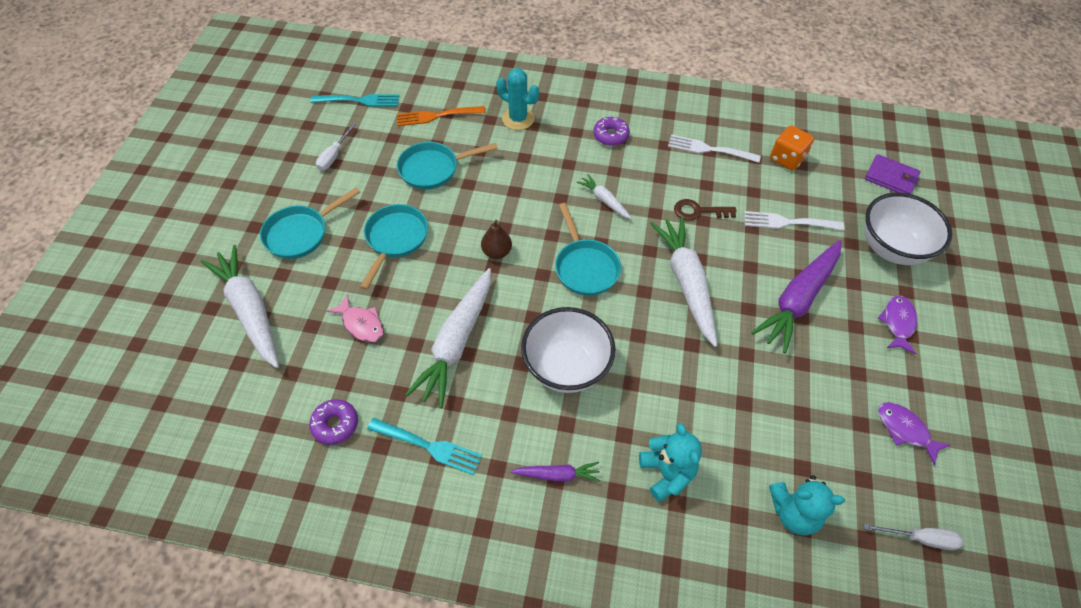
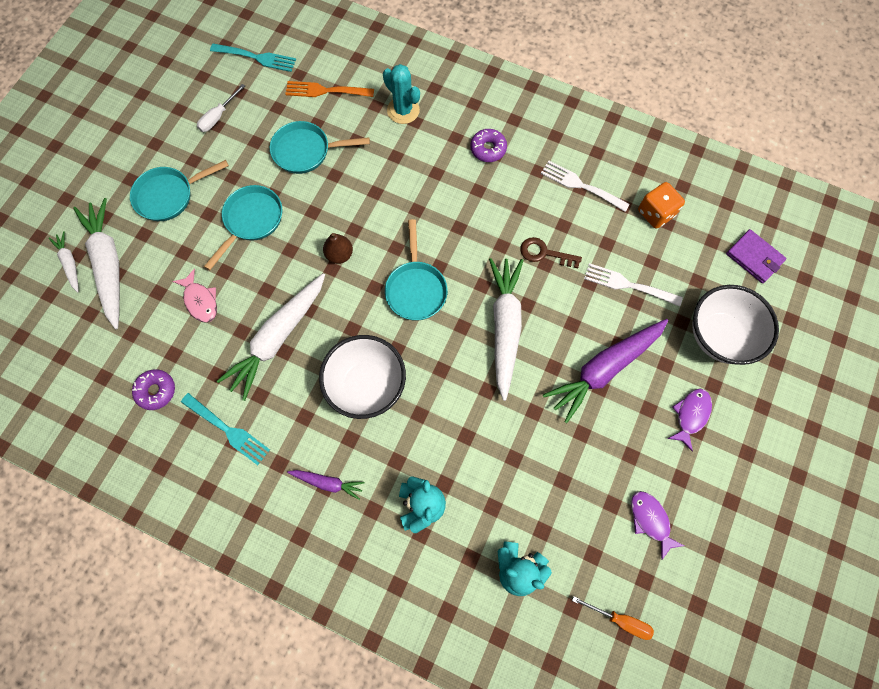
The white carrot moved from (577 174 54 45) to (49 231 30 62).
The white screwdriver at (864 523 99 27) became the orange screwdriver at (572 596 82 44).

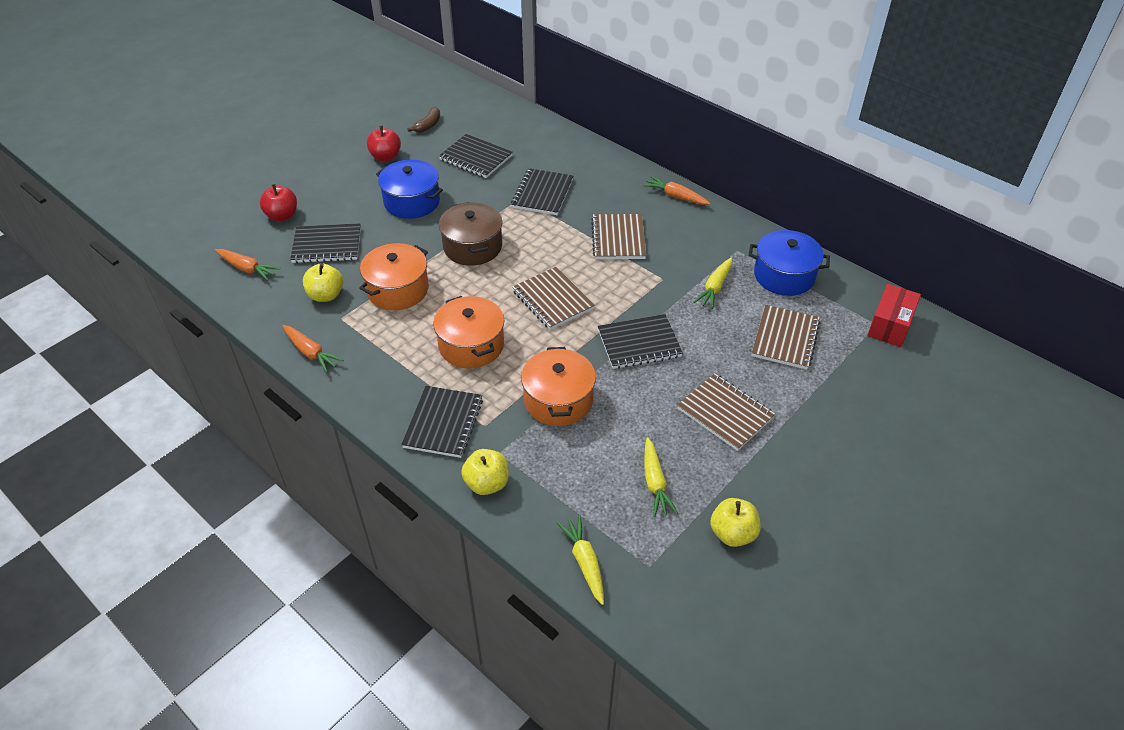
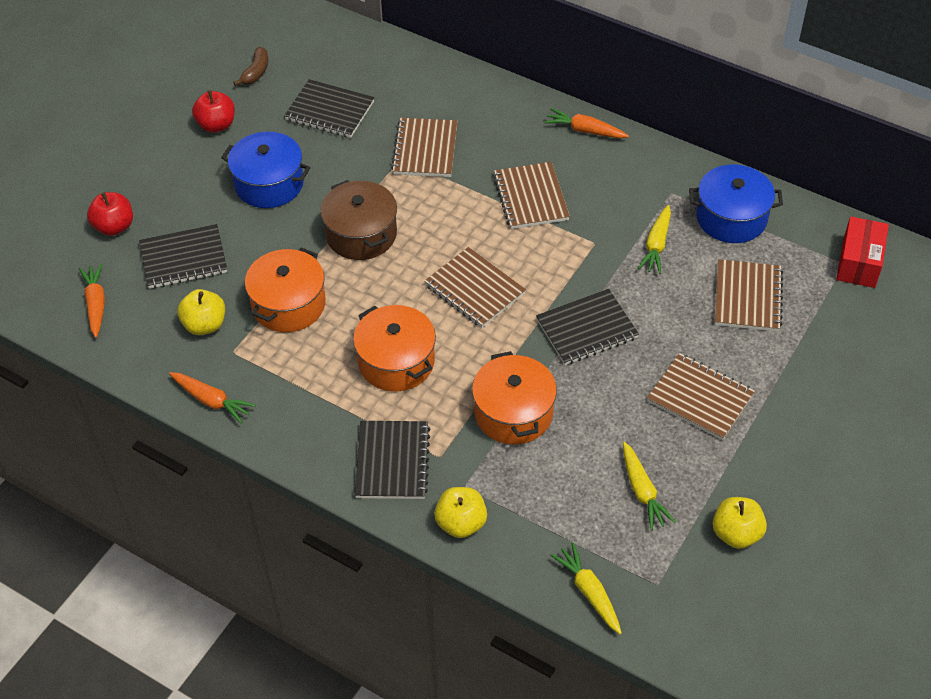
The black notebook at (511 168 62 47) became the brown notebook at (391 118 66 59).
The orange carrot at (215 249 65 32) turned 120 degrees counterclockwise.

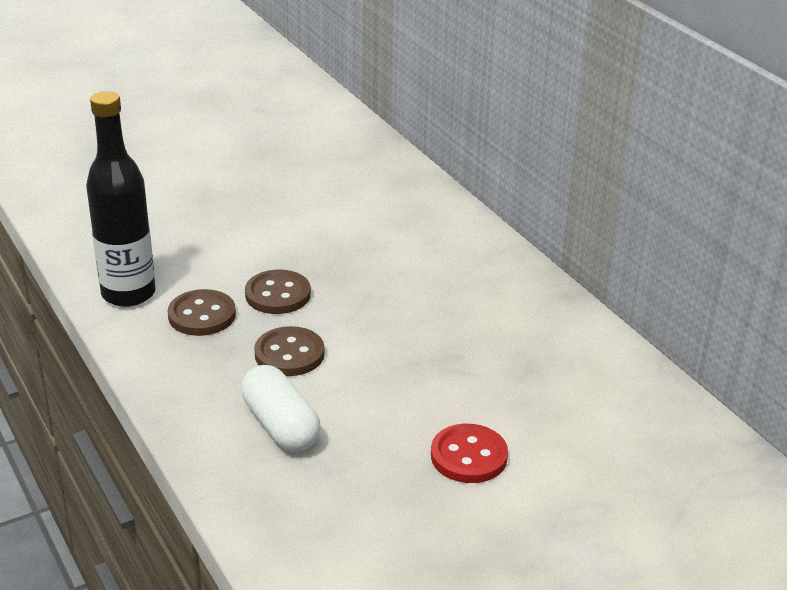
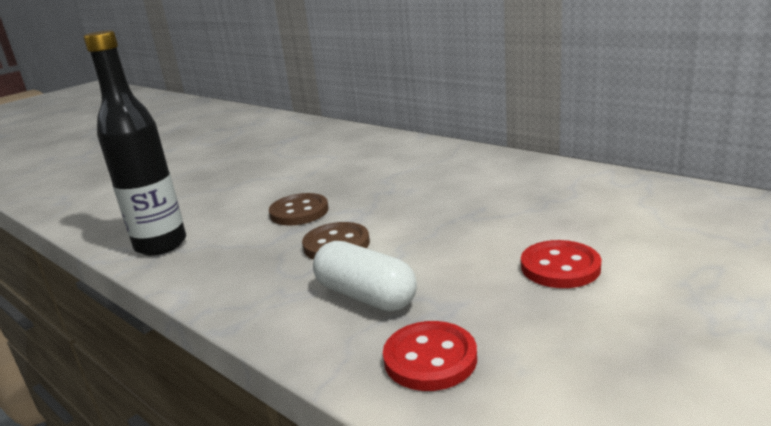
The brown button at (168 289 68 47) disappeared.
The red button at (383 321 94 70) appeared.

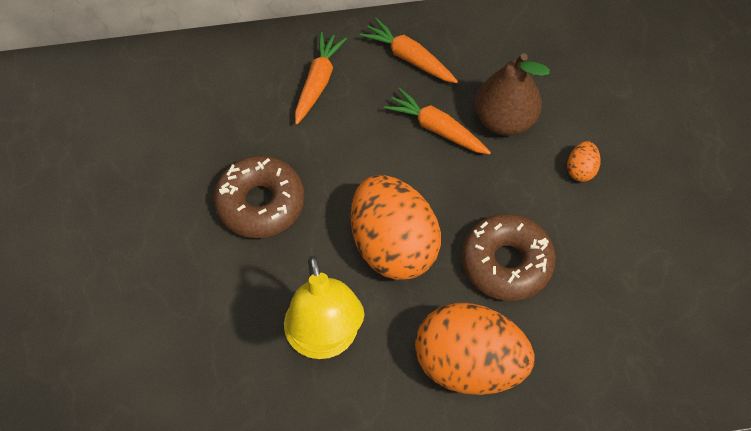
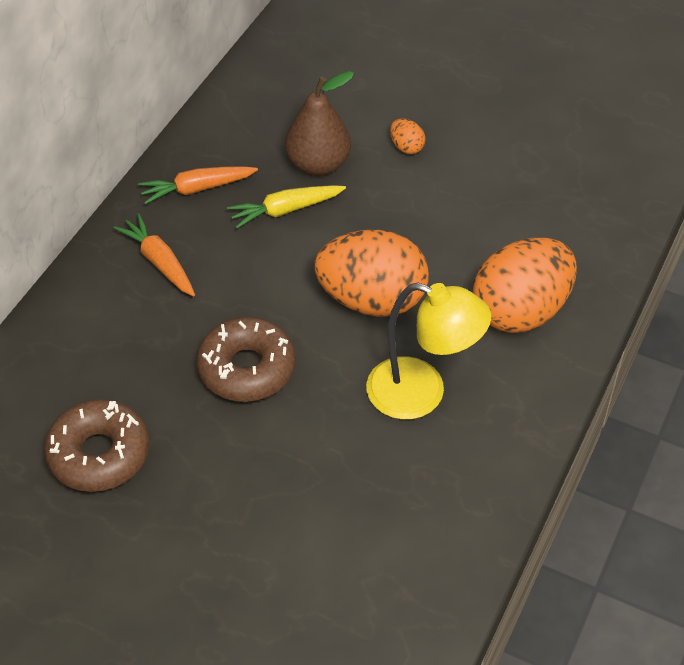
The orange carrot at (384 88 107 67) became the yellow carrot at (227 185 119 44).
The brown donut moved from (462 214 94 87) to (44 399 105 93).

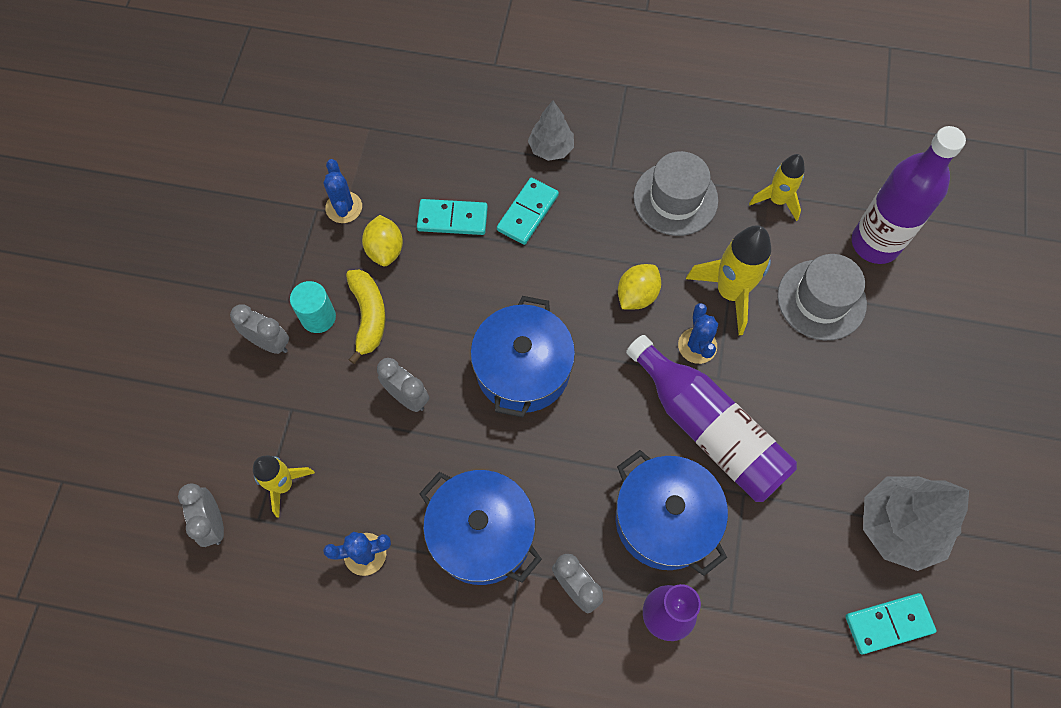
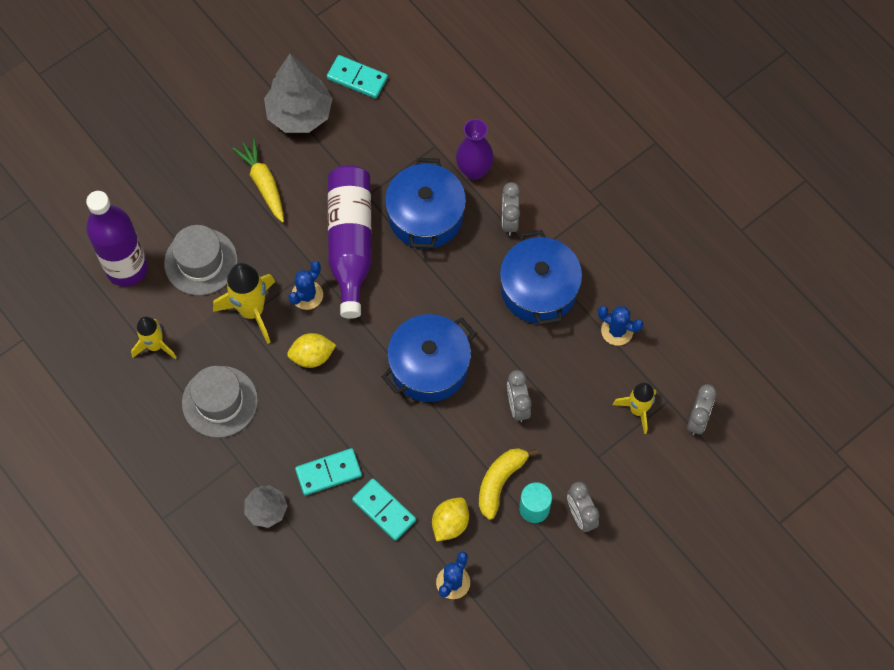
The yellow carrot at (232 138 52 85) appeared.

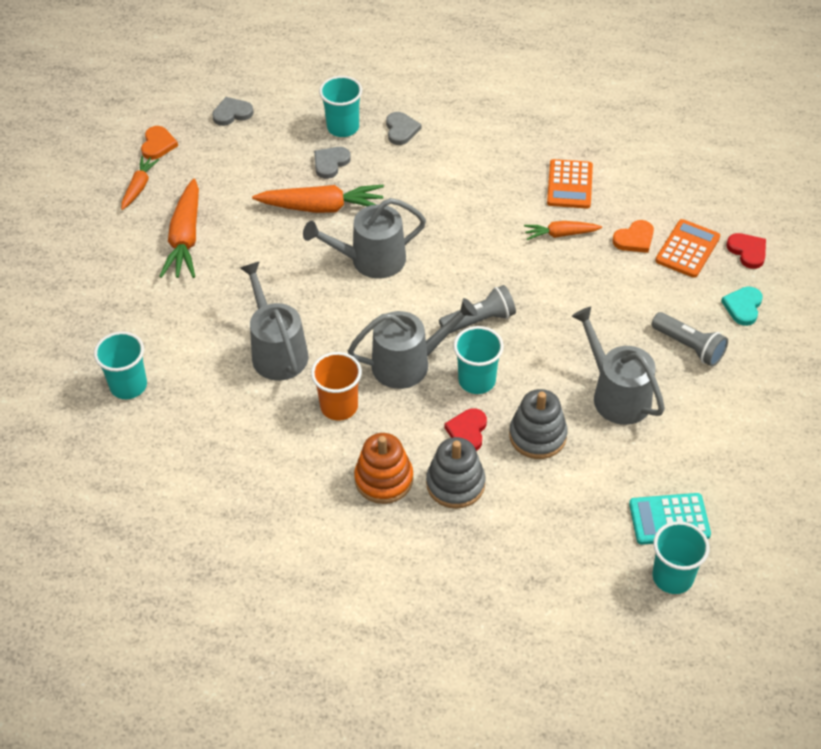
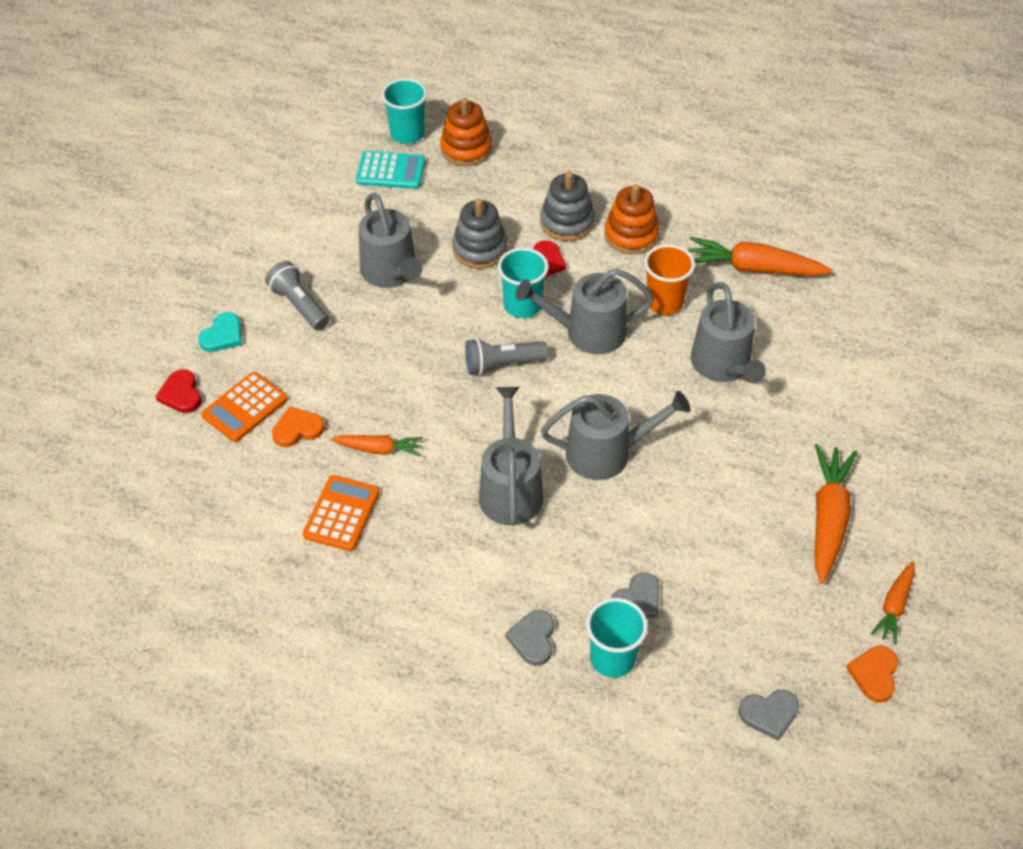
The orange carrot moved from (252 185 132 28) to (688 237 144 39).
The turquoise cup at (94 331 53 68) disappeared.
The orange stacking toy at (440 98 52 68) appeared.
The grey watering can at (479 387 64 139) appeared.

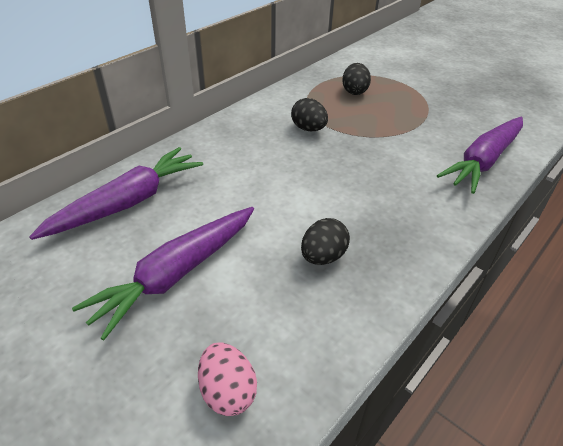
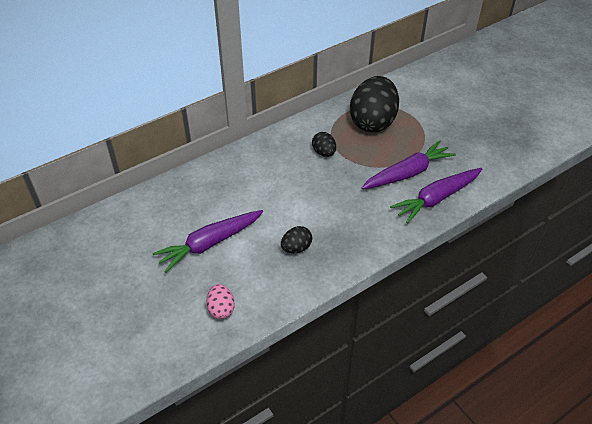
The black egg at (342 63 29 32) changed to 2.20 times the size.
The purple carrot moved from (29 147 174 93) to (361 140 95 49).

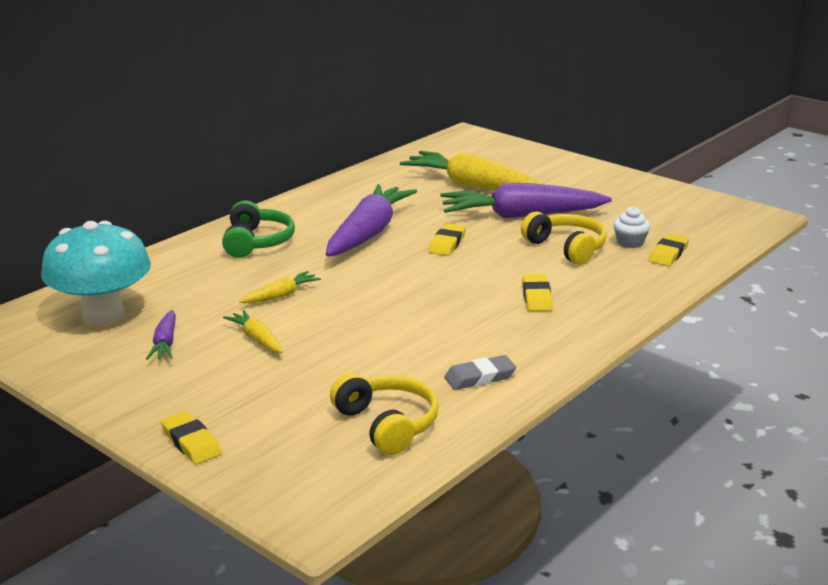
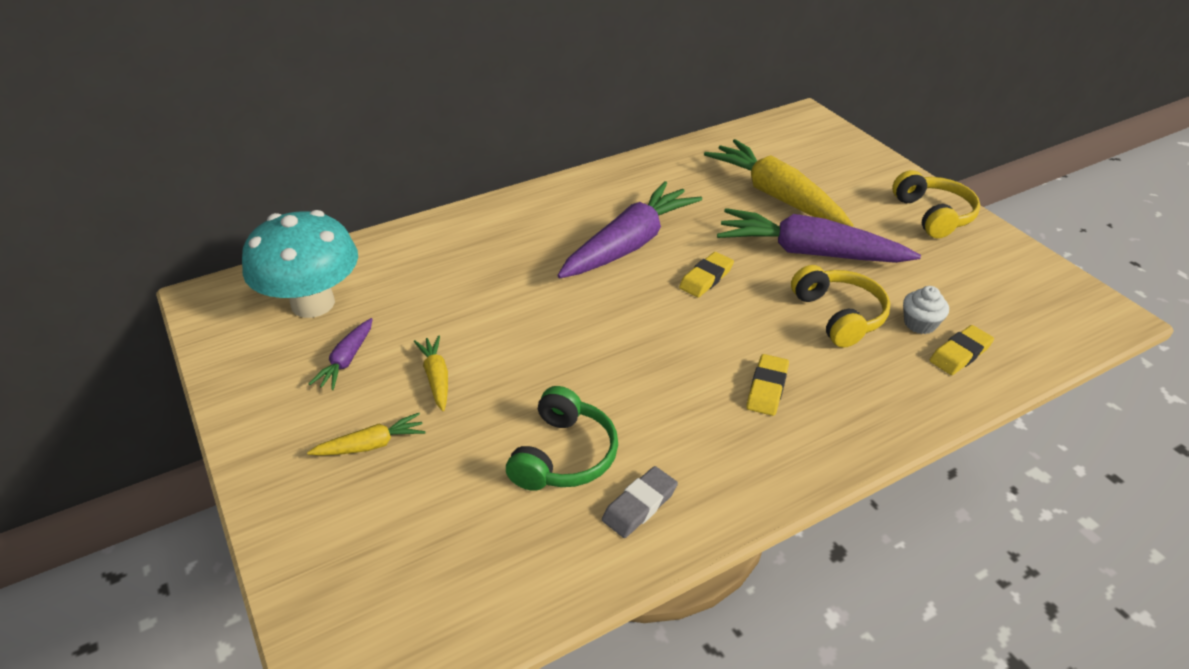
The green headphones moved from (222 201 73 57) to (506 386 112 105).
The yellow carrot moved from (239 271 82 32) to (307 413 119 43).
The grey eraser at (444 355 72 35) turned 45 degrees counterclockwise.
The yellow headphones moved from (330 373 109 82) to (892 170 88 68).
The yellow eraser at (161 411 61 53) disappeared.

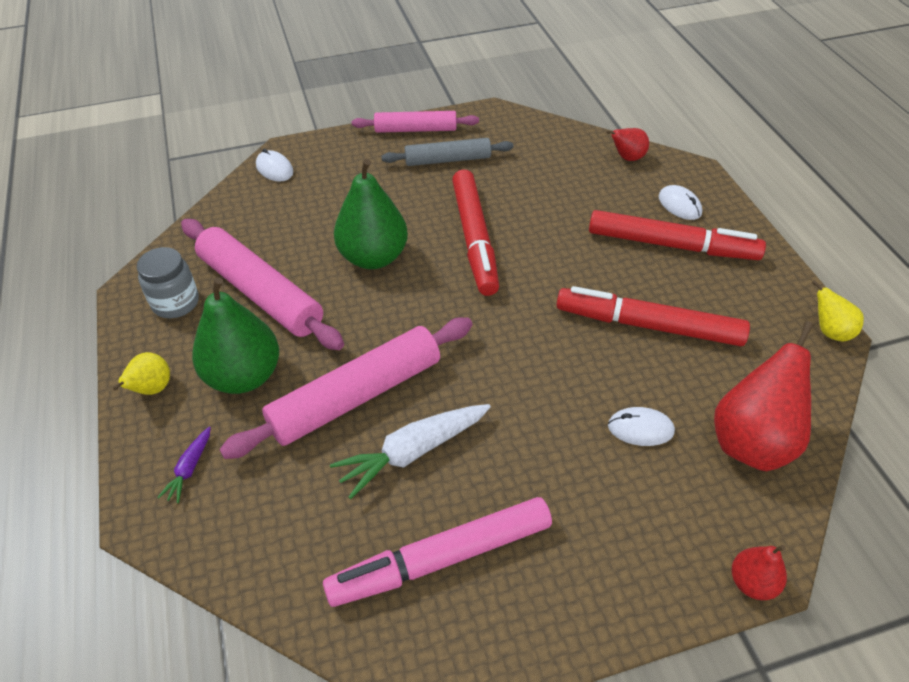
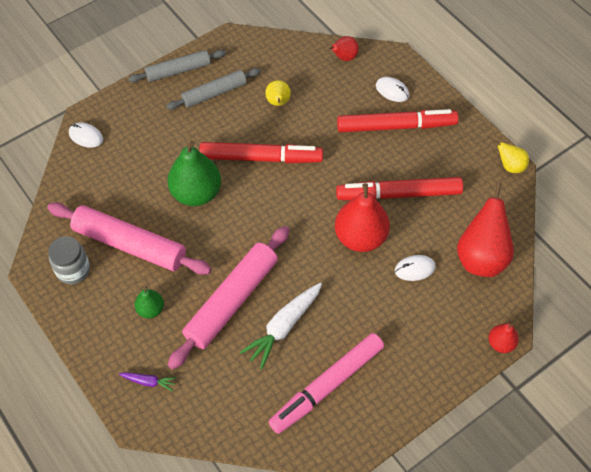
The pink rolling pin at (352 111 127 22) became the grey rolling pin at (128 50 98 32).
The red marker at (452 170 47 126) turned 60 degrees counterclockwise.
The green pear at (192 277 87 117) changed to 0.51 times the size.
The yellow pear moved from (113 352 57 43) to (265 80 26 26).
The purple carrot at (157 426 54 77) turned 75 degrees counterclockwise.
The red pear at (335 183 55 69) appeared.

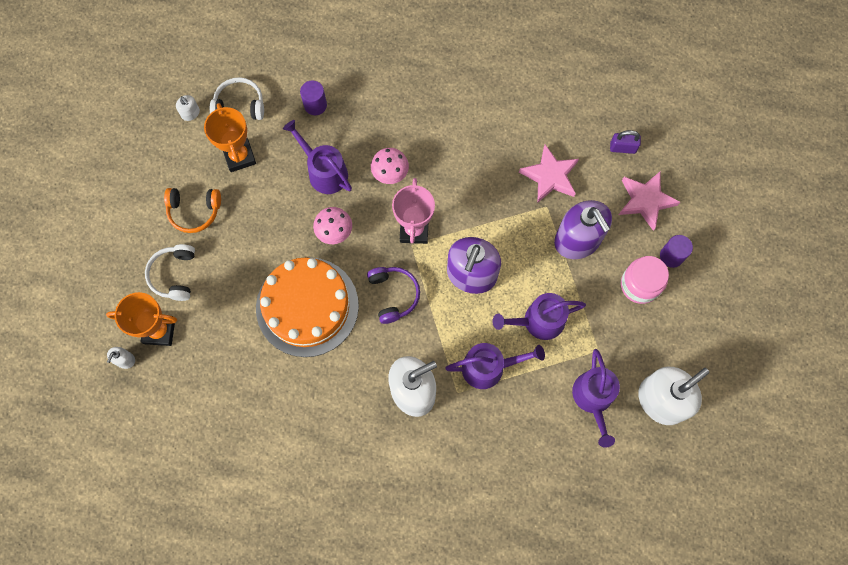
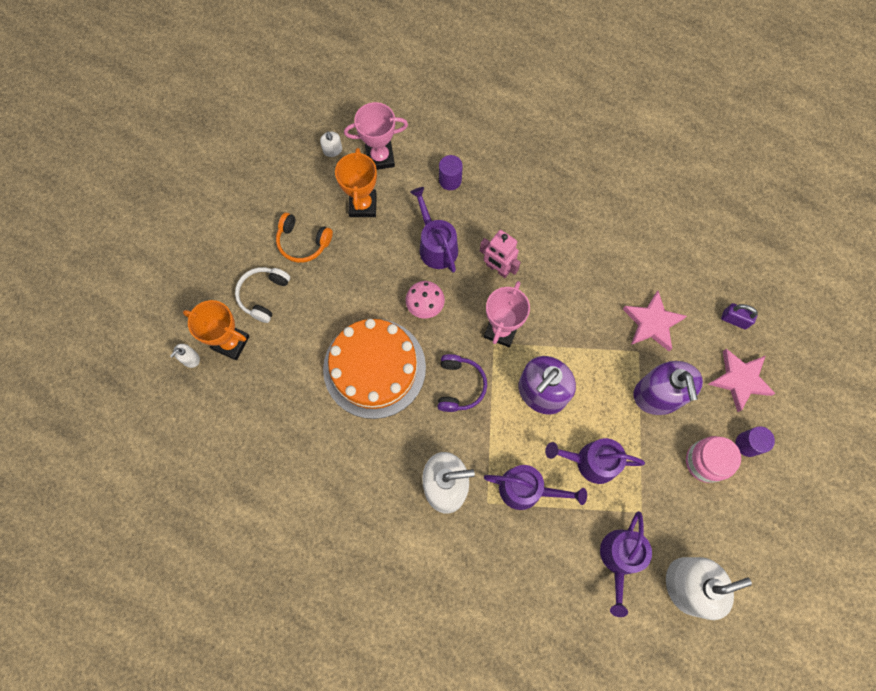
The white headphones at (210 77 54 43) was replaced by the pink trophy at (344 102 64 68).
The pink mushroom at (371 148 38 36) was replaced by the pink robot at (480 230 41 48).

